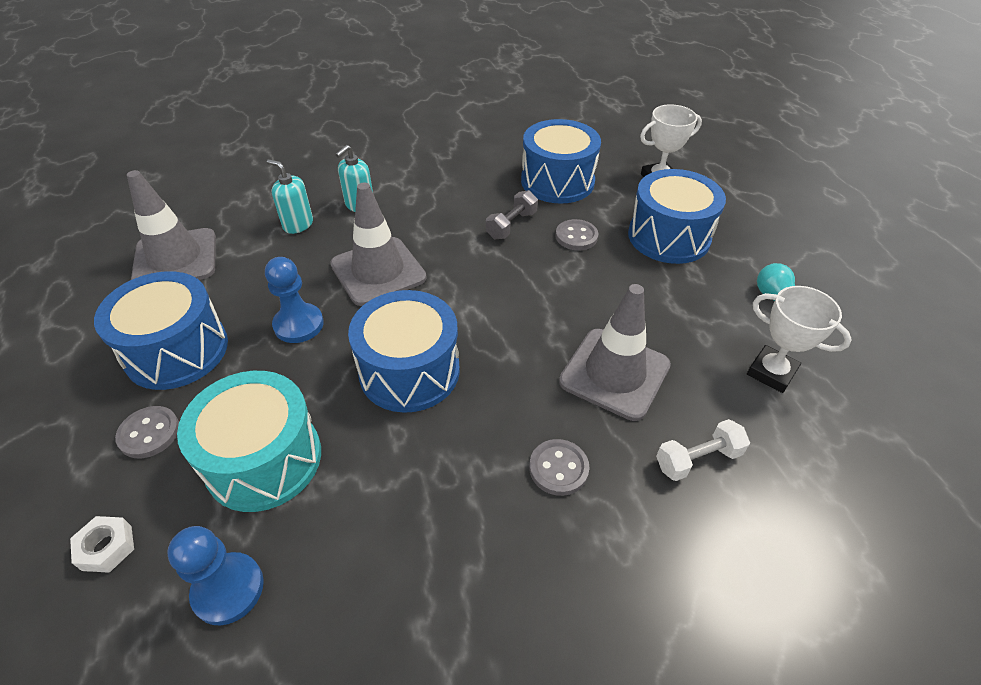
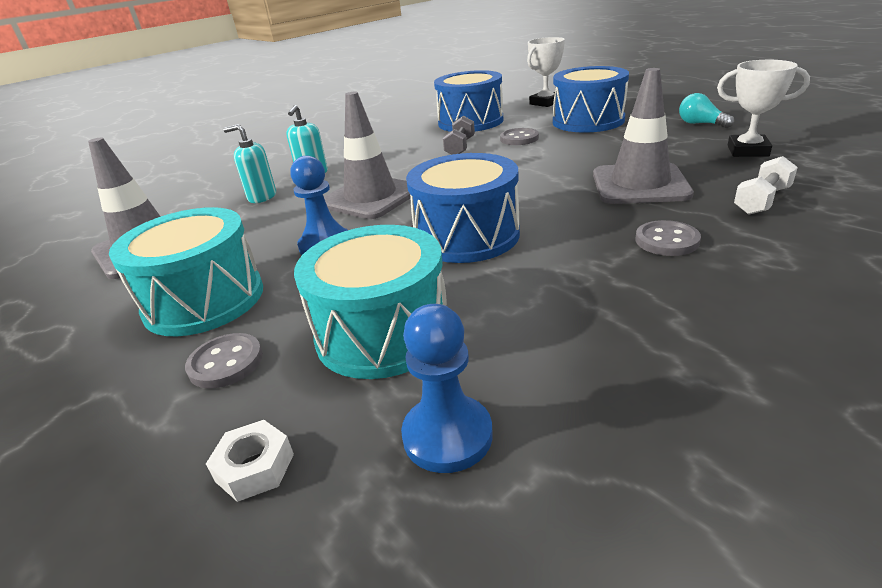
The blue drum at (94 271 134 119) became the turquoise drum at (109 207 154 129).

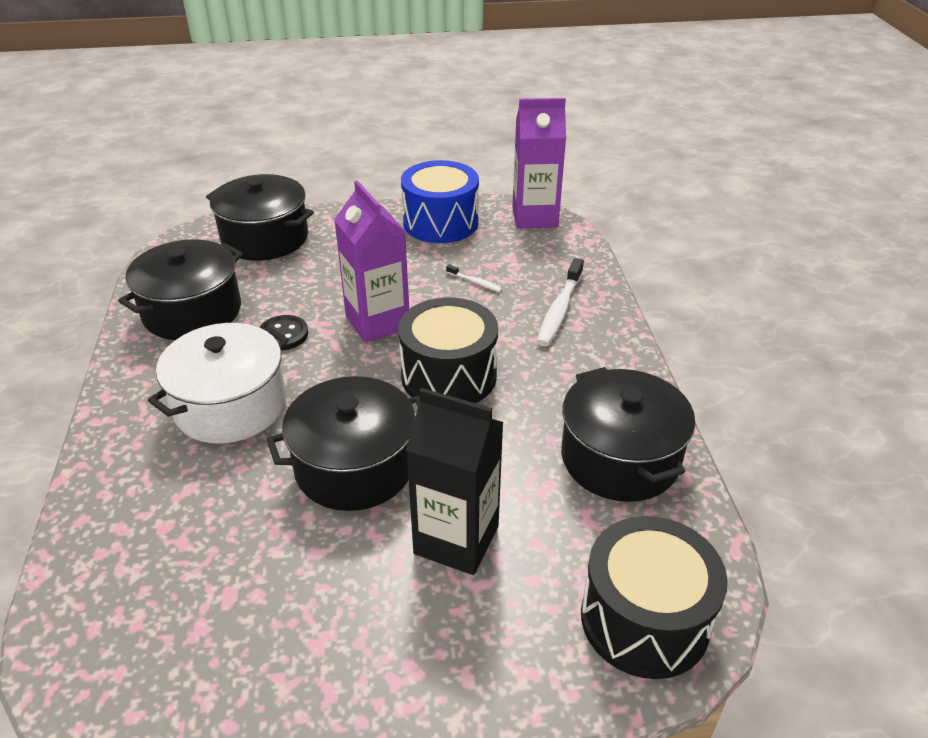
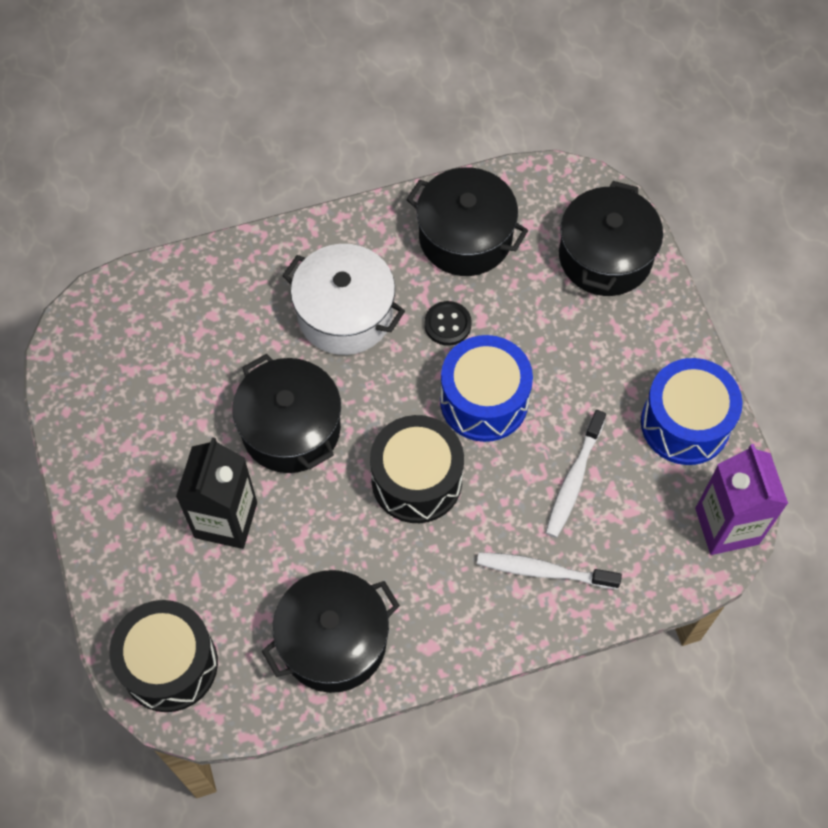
The purple carton at (334 180 75 163) was replaced by the blue drum at (440 335 93 107).
The white toothbrush at (446 264 56 28) changed to 2.00 times the size.

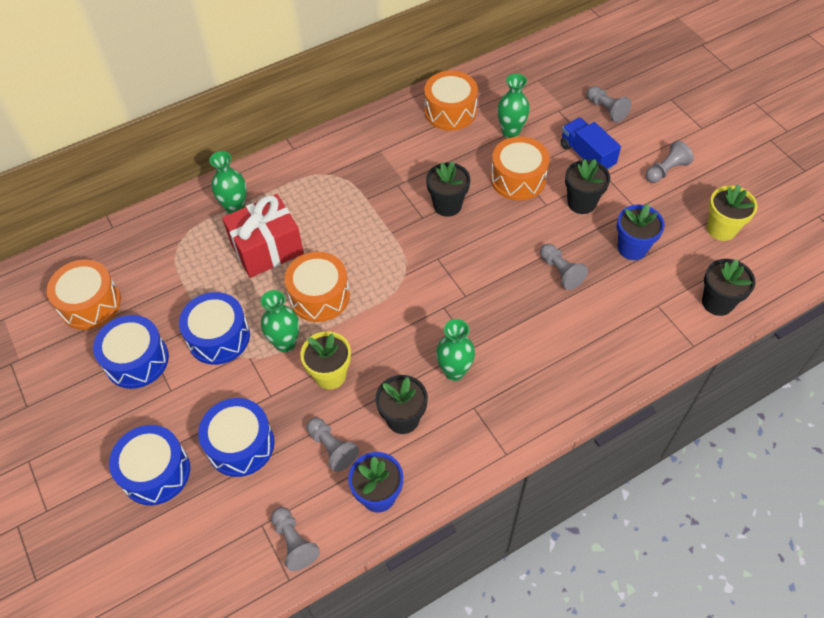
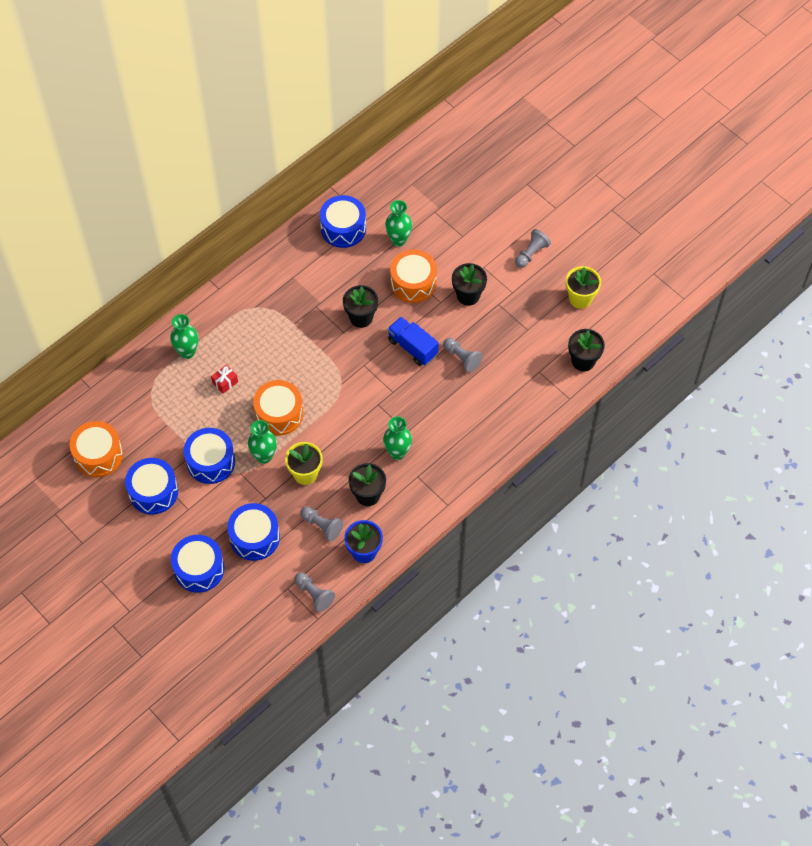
The orange drum at (424 71 54 60) became the blue drum at (320 195 46 53).
The grey pawn at (587 86 45 37) disappeared.
The blue truck moved from (560 118 61 52) to (387 317 52 49).
The red gift at (222 194 82 84) changed to 0.42 times the size.
The blue flower pot at (617 204 48 56) disappeared.

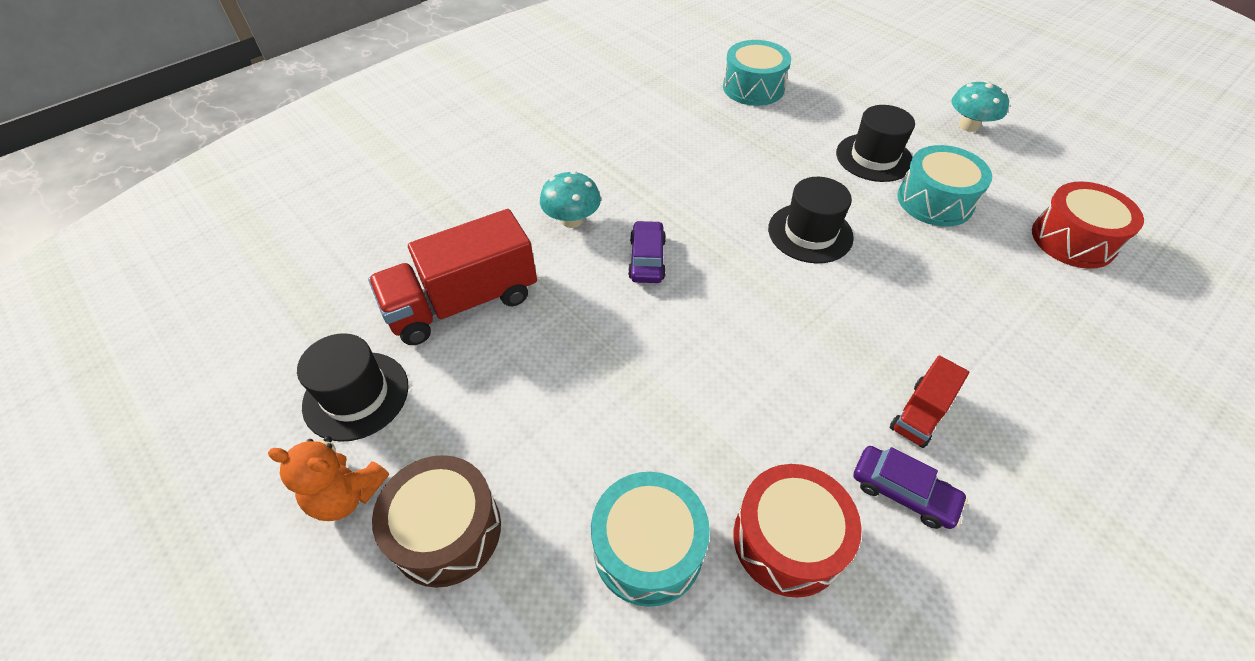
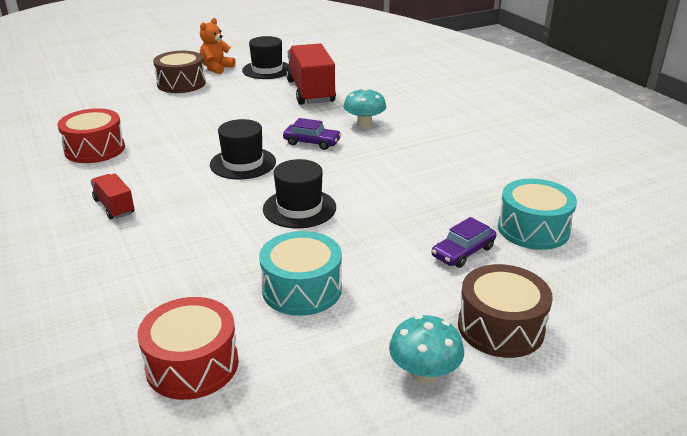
The black hat moved from (836 105 79 77) to (210 119 66 61).
The purple car moved from (853 446 115 83) to (431 217 66 51).
The turquoise drum at (591 472 119 135) disappeared.
The brown drum at (458 264 95 94) appeared.

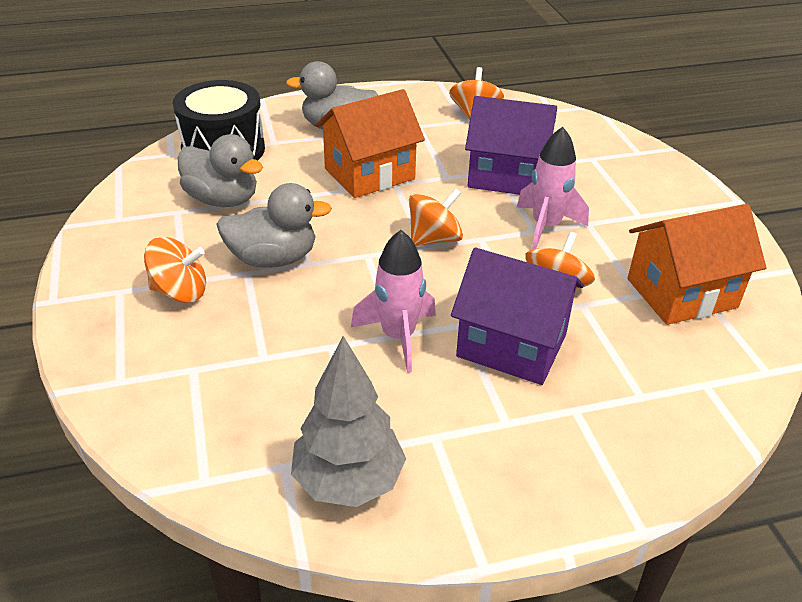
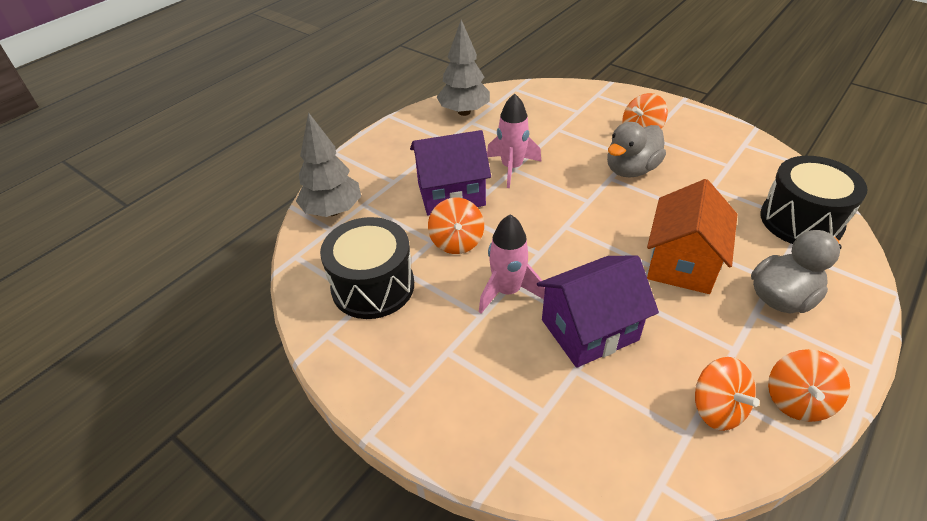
The grey duck at (178 134 85 73) disappeared.
The orange spinning top moved from (409 188 54 58) to (768 349 82 73).
The orange house at (627 204 139 121) was replaced by the black drum at (320 217 94 102).
The grey tree at (296 112 65 105) appeared.

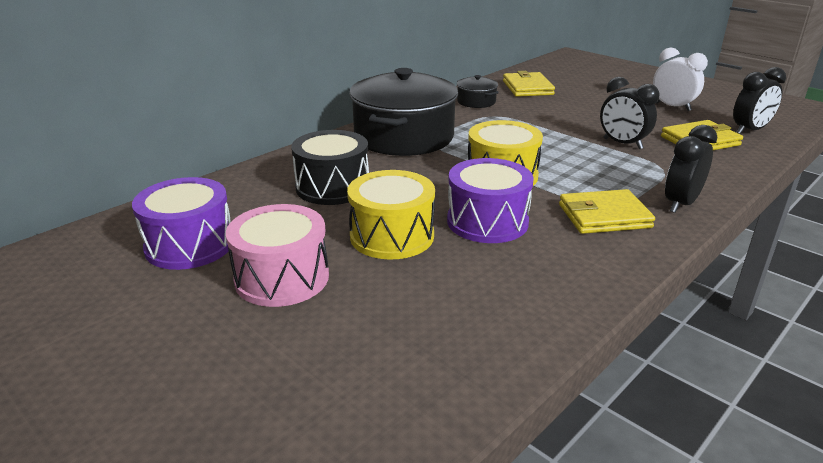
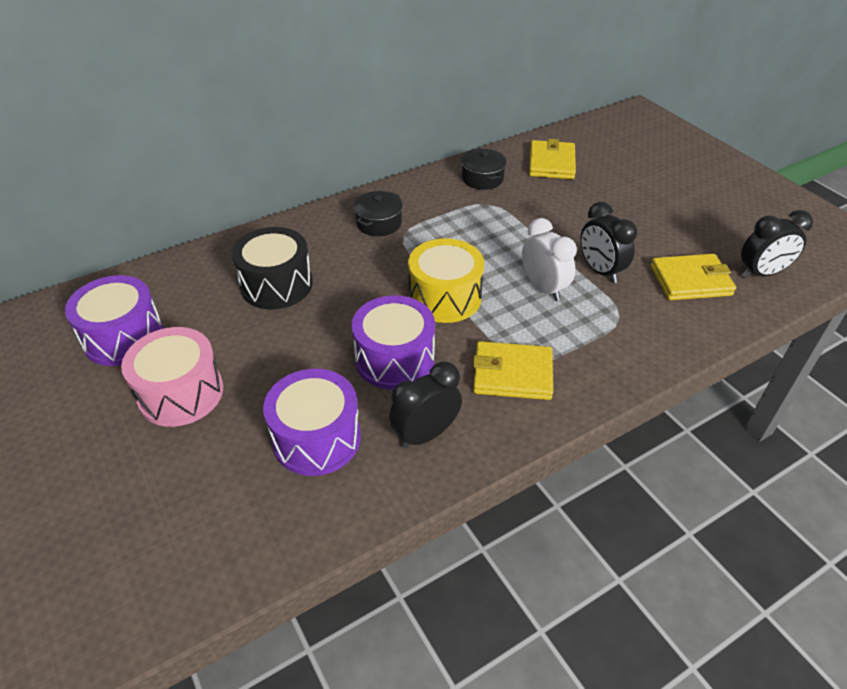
The white clock moved from (653 48 55 63) to (522 218 55 83).
The black pot at (349 68 109 88) changed to 0.44 times the size.
The black clock moved from (665 125 52 88) to (389 361 73 88).
The yellow drum at (347 170 88 90) disappeared.
The purple drum at (263 369 98 107) appeared.

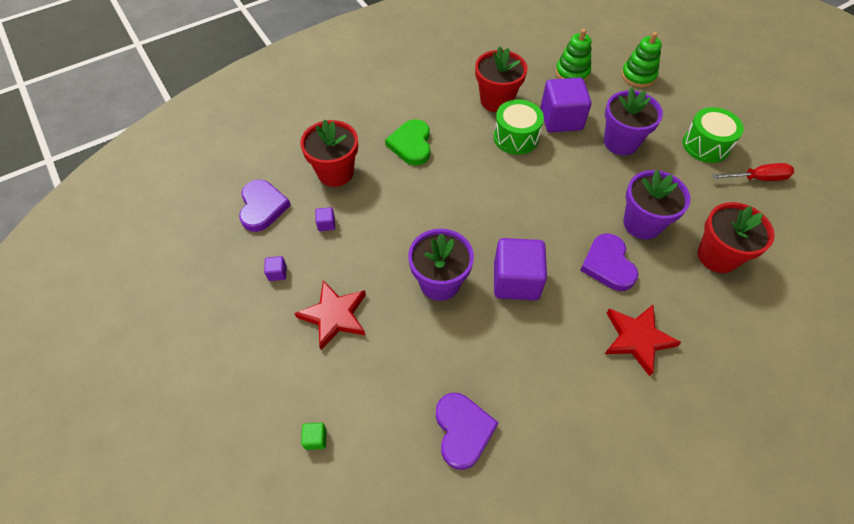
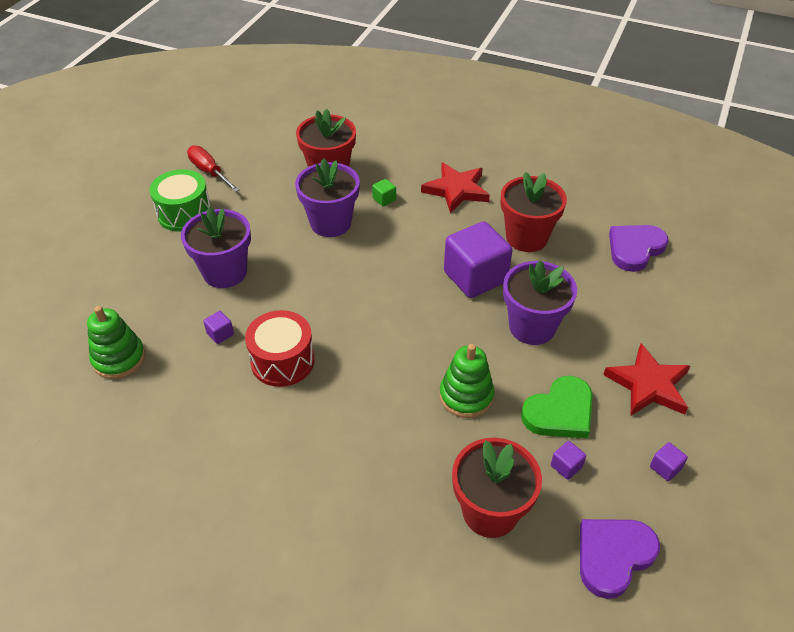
The green stacking toy moved from (621 32 41 56) to (439 344 55 74).
The red flower pot moved from (475 47 52 65) to (501 172 66 80).
The purple cube at (541 78 50 54) changed to 0.40 times the size.
The green drum at (493 99 51 56) became the red drum at (245 310 70 77).
The green heart moved from (385 119 45 46) to (521 376 72 62).
The purple heart at (580 233 58 58) disappeared.
The green cube moved from (301 423 26 27) to (372 179 24 27).

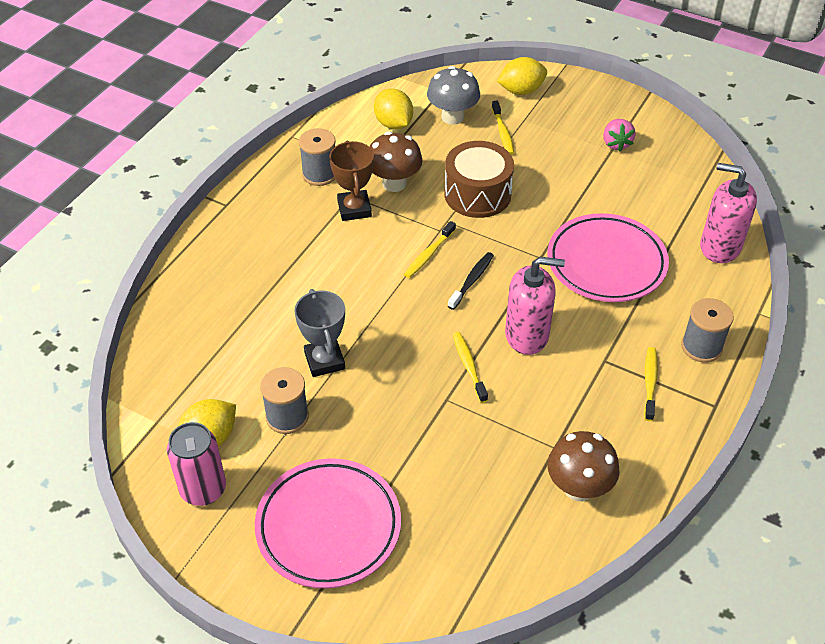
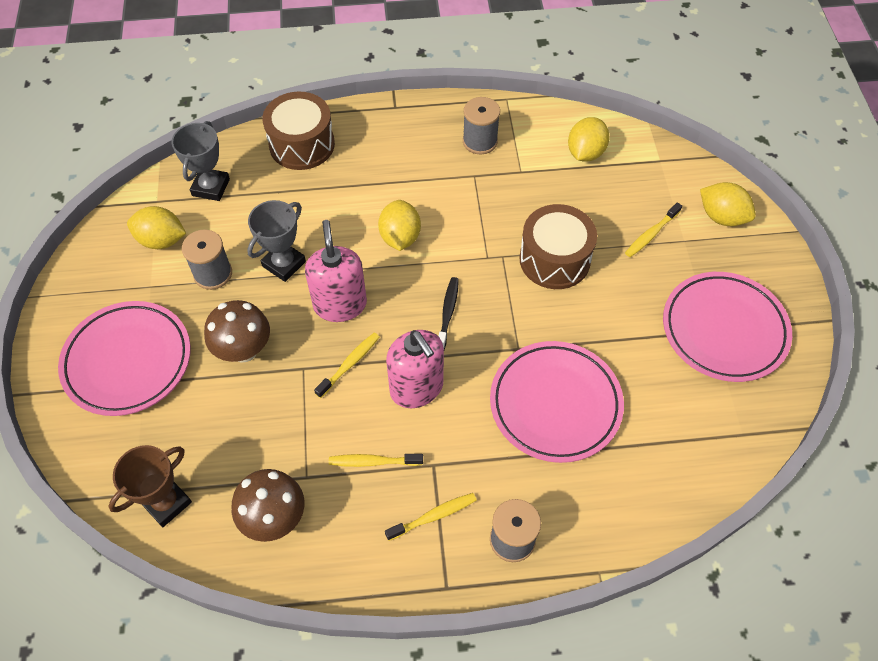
The grey mushroom at (427 66 53 59) disappeared.
The pink strawberry at (603 119 33 33) was replaced by the pink plate at (663 272 129 110).
The brown mushroom moved from (370 131 53 61) to (204 300 66 62).
The brown trophy moved from (329 141 45 80) to (108 445 84 82).
The pink soap dispenser moved from (700 163 57 100) to (305 220 62 102).
The yellow toothbrush moved from (404 221 52 57) to (329 454 94 13).
The black toothbrush at (448 252 46 58) turned 75 degrees counterclockwise.
The pink can at (167 422 59 84) disappeared.
The brown drum at (262 92 73 78) appeared.
The grey trophy at (172 121 58 80) appeared.
The yellow lemon at (378 200 43 51) appeared.

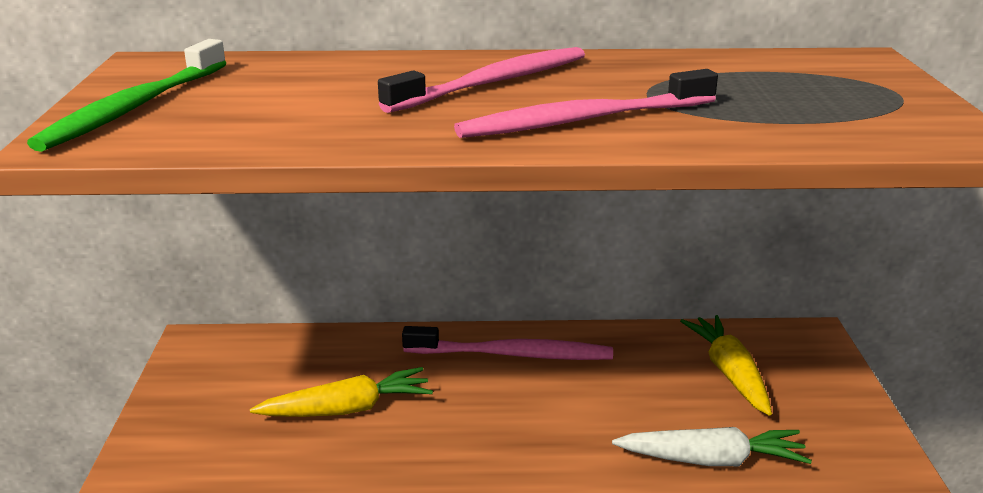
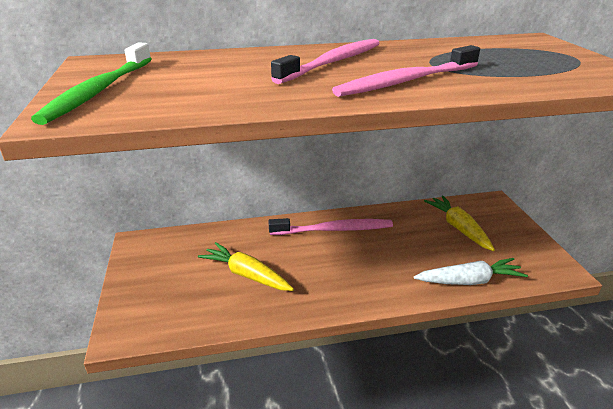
The yellow carrot at (250 367 183 50) turned 120 degrees counterclockwise.

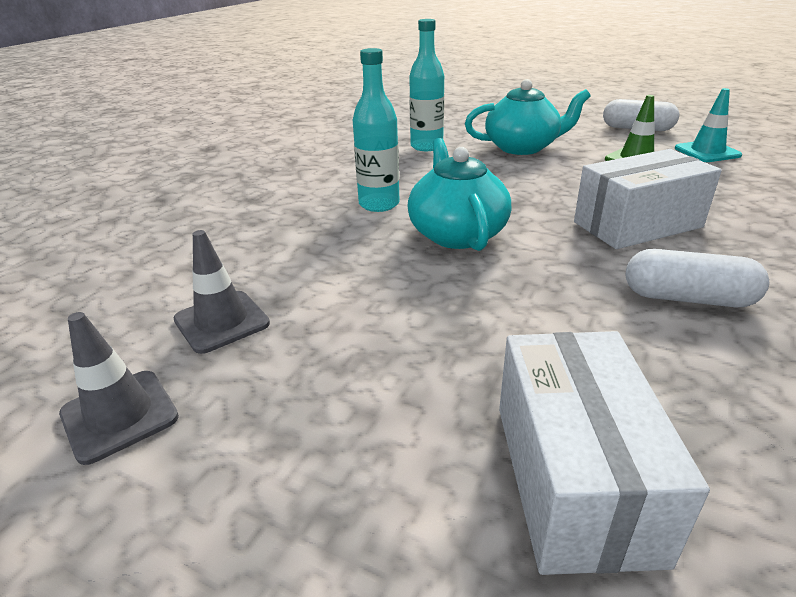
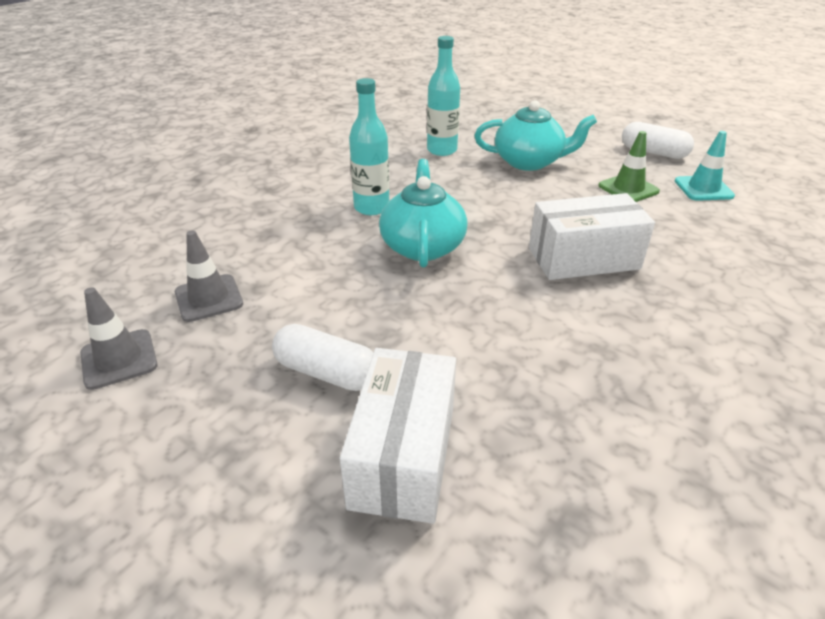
The white capsule moved from (626 249 143 58) to (272 324 101 67).

